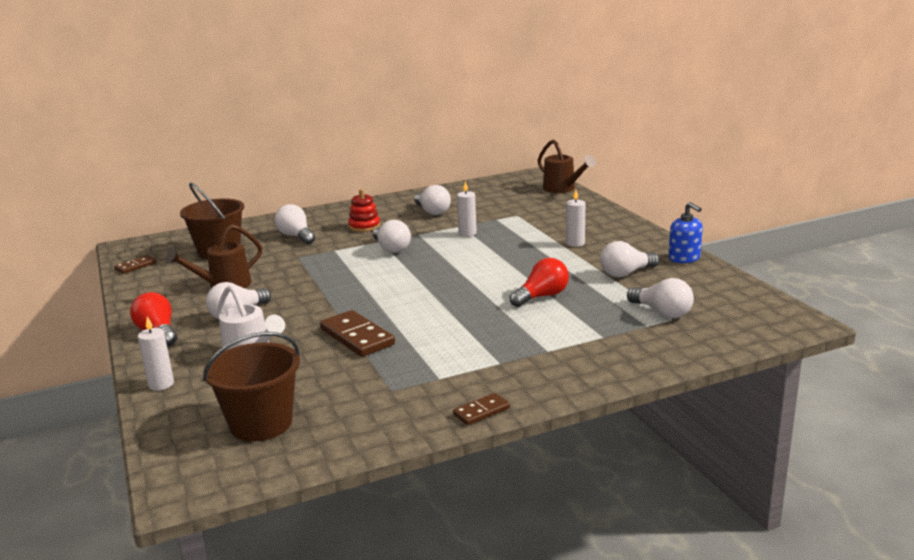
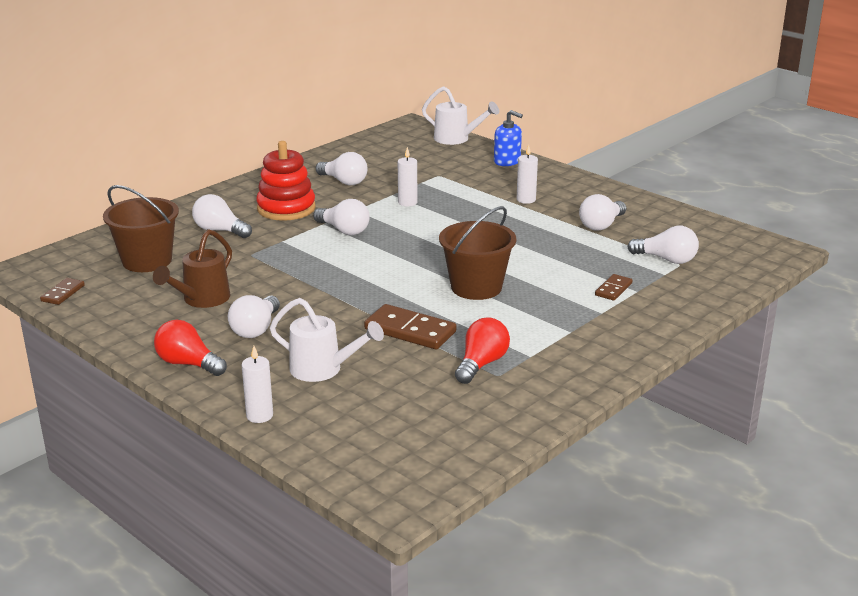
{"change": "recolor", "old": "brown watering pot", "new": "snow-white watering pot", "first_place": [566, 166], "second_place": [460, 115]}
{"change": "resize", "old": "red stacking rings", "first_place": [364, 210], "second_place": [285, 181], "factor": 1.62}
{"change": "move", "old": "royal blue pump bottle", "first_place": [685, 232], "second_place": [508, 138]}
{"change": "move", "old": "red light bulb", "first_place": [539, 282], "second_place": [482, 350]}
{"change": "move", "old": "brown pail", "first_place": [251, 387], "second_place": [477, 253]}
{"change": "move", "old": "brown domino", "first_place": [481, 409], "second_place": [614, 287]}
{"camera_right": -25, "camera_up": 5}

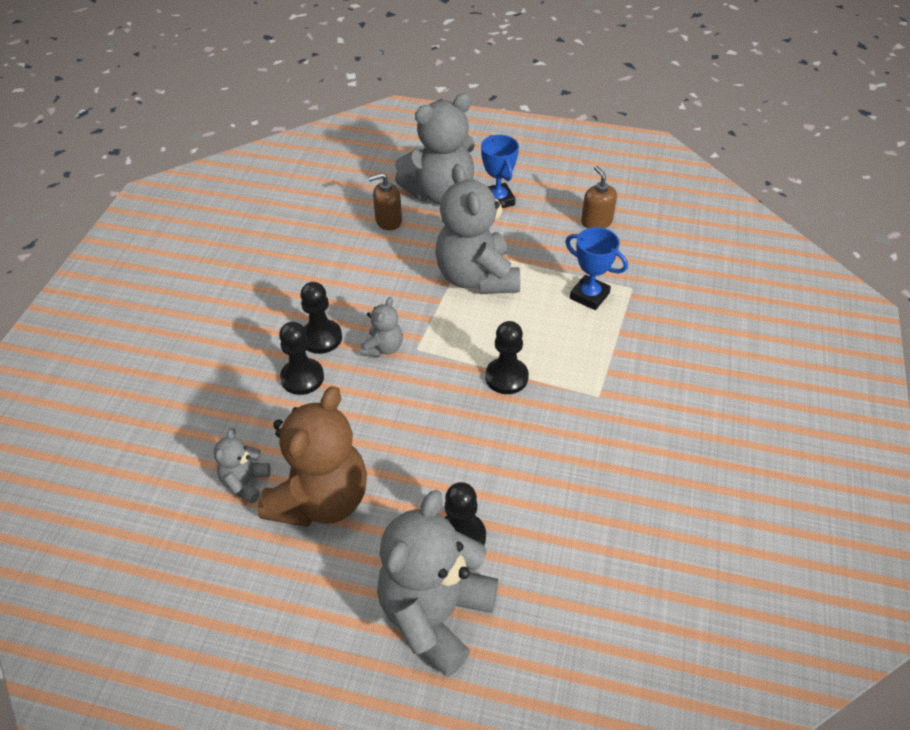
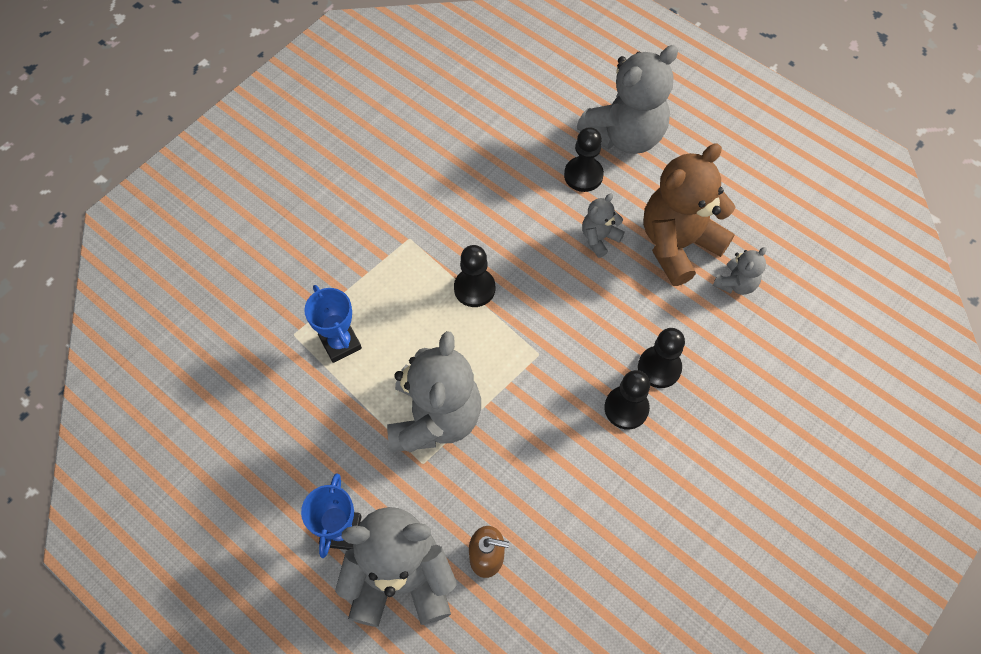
{"change": "delete", "old": "brown pump bottle", "first_place": [599, 197]}
{"change": "move", "old": "ash-grey teddy bear", "first_place": [381, 327], "second_place": [603, 225]}
{"camera_right": -155, "camera_up": 15}

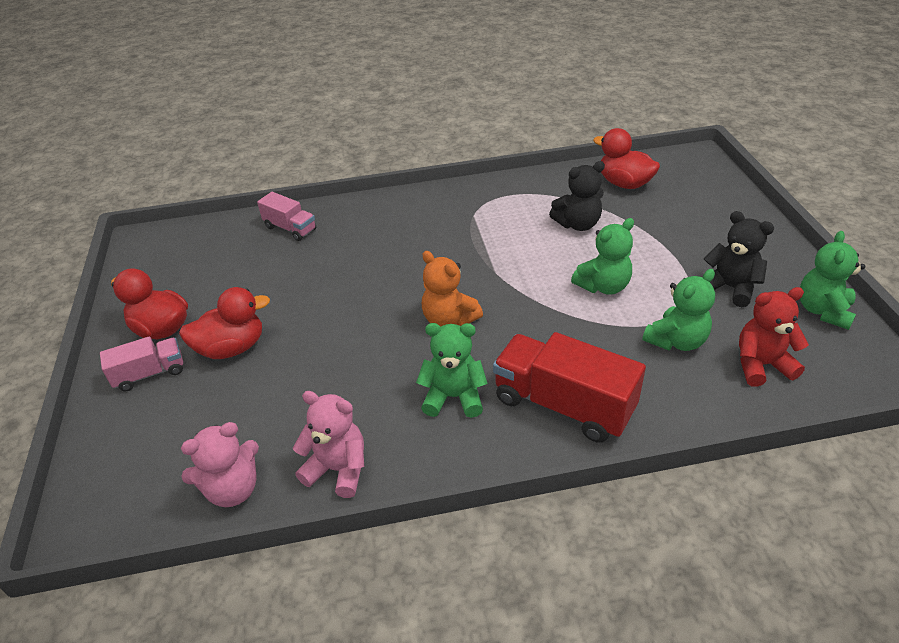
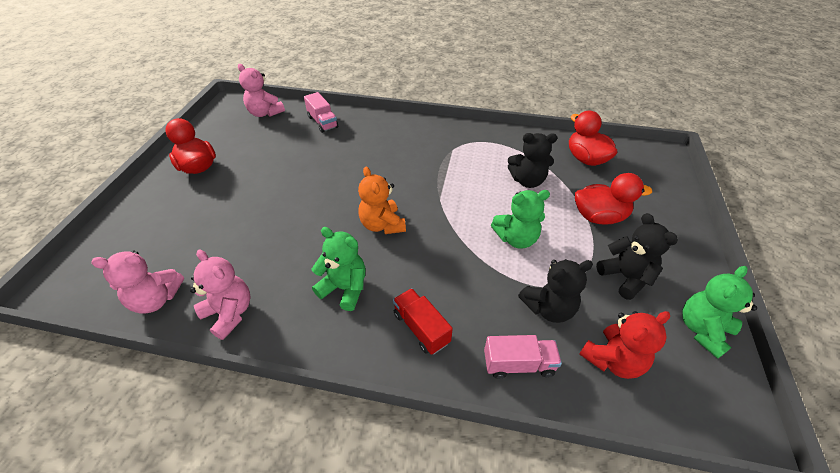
{"change": "recolor", "old": "leaf-green teddy bear", "new": "jet-black teddy bear", "first_place": [678, 310], "second_place": [555, 291]}
{"change": "move", "old": "red toy duck", "first_place": [224, 323], "second_place": [613, 199]}
{"change": "rotate", "old": "red teddy bear", "first_place": [774, 337], "second_place": [624, 345], "degrees": 135}
{"change": "resize", "old": "red truck", "first_place": [569, 387], "second_place": [423, 321], "factor": 0.56}
{"change": "move", "old": "rose-pink truck", "first_place": [141, 364], "second_place": [523, 357]}
{"change": "insert", "new": "rose-pink teddy bear", "second_place": [261, 90]}
{"camera_right": 20, "camera_up": 5}

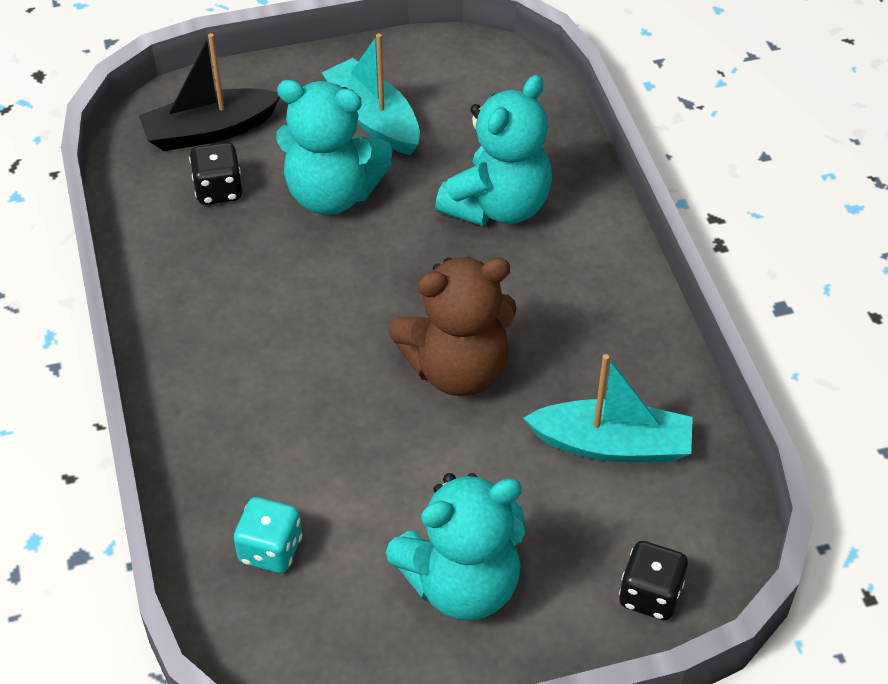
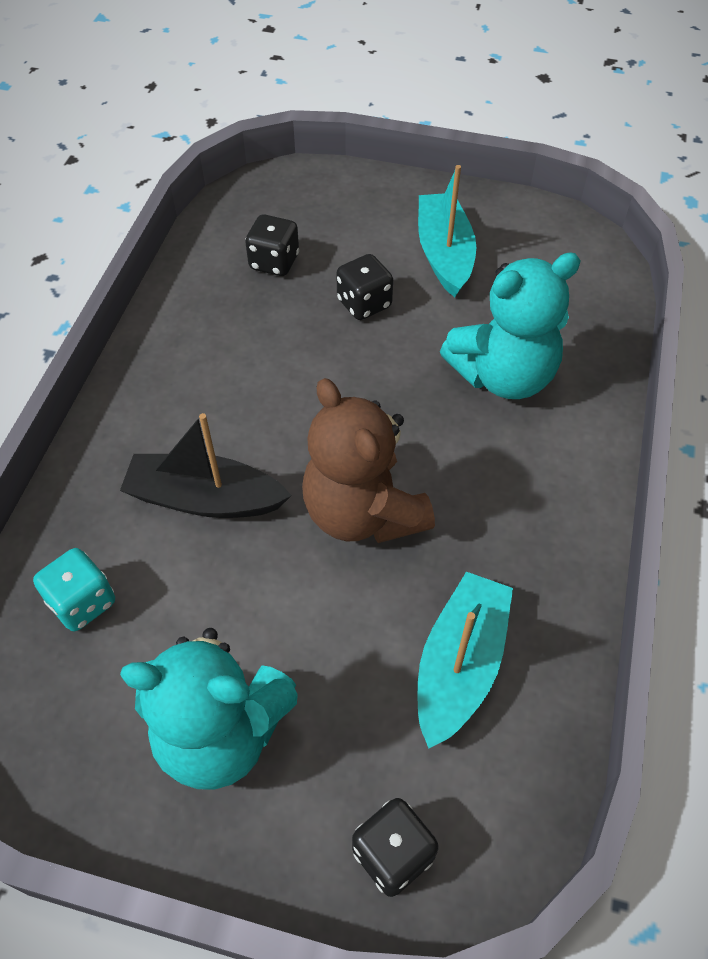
{"change": "move", "old": "jet-black toy boat", "first_place": [209, 92], "second_place": [206, 465]}
{"change": "replace", "old": "turquoise teddy bear", "new": "jet-black game die", "first_place": [334, 147], "second_place": [364, 287]}
{"change": "rotate", "old": "brown teddy bear", "first_place": [453, 326], "second_place": [368, 460], "degrees": 45}
{"change": "rotate", "old": "turquoise toy boat", "first_place": [608, 408], "second_place": [465, 660], "degrees": -105}
{"camera_right": 30, "camera_up": 5}

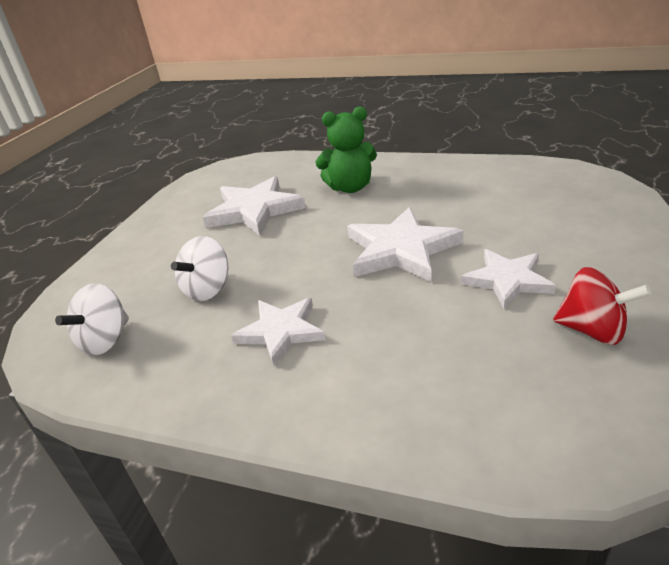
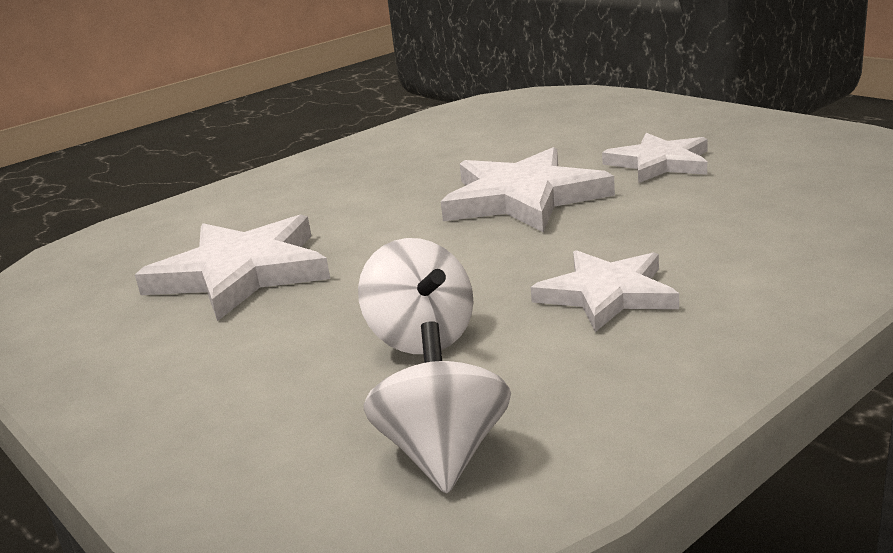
{"change": "delete", "old": "leaf-green teddy bear", "first_place": [346, 149]}
{"change": "delete", "old": "red whirligig", "first_place": [602, 306]}
{"change": "rotate", "old": "snow-white whirligig", "first_place": [92, 319], "second_place": [437, 407], "degrees": -150}
{"camera_right": -60, "camera_up": -10}

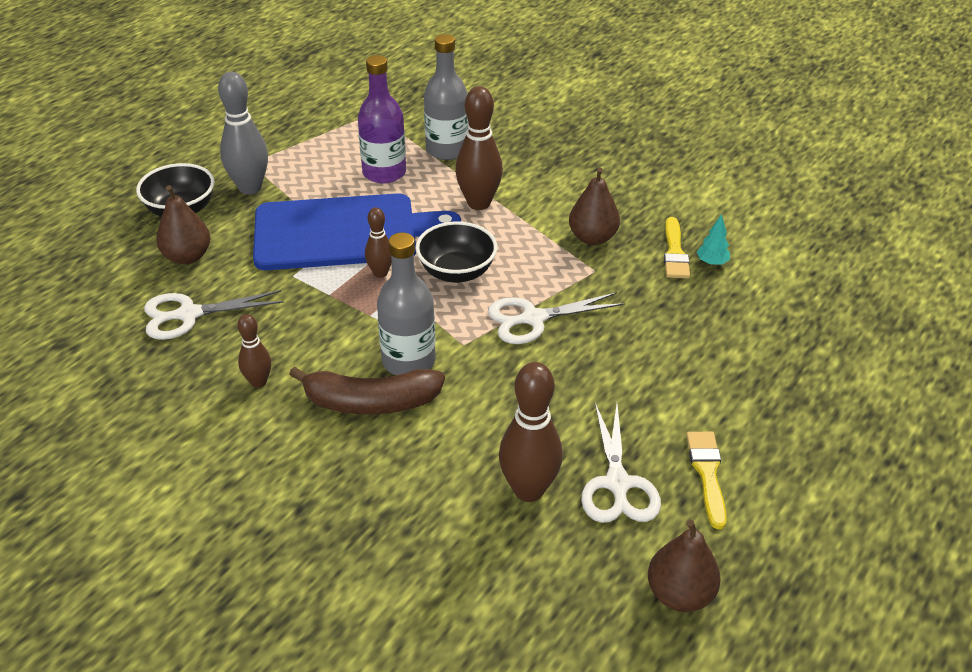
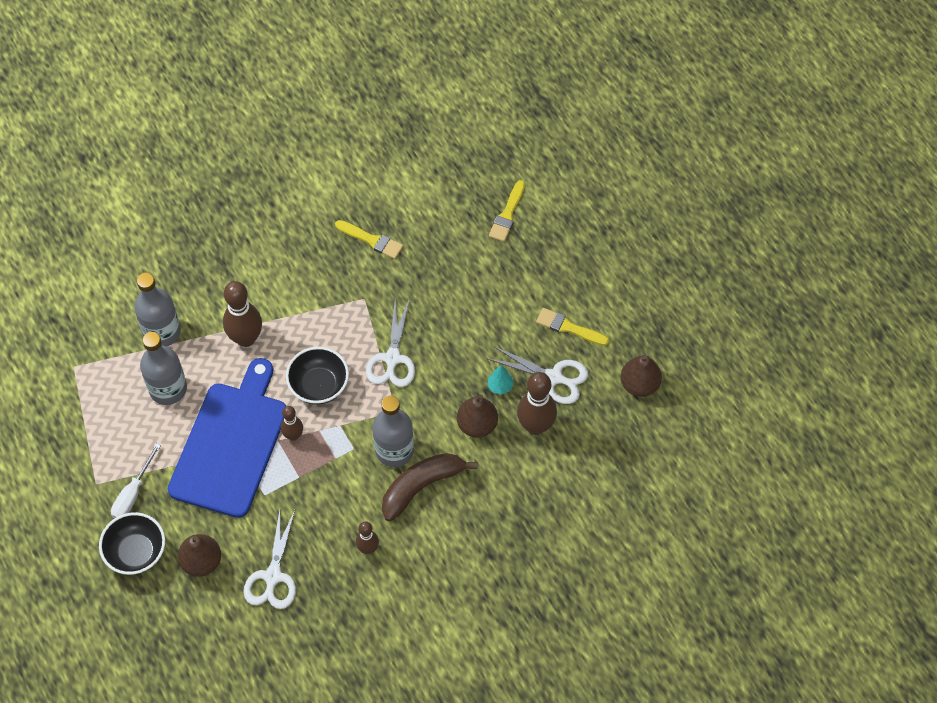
{"change": "recolor", "old": "violet bottle", "new": "ash-grey bottle", "first_place": [382, 119], "second_place": [163, 368]}
{"change": "replace", "old": "ash-grey tenpin", "new": "snow-white hand screwdriver", "first_place": [243, 133], "second_place": [136, 480]}
{"change": "move", "old": "brown pear fruit", "first_place": [594, 206], "second_place": [477, 416]}
{"change": "move", "old": "turquoise tree", "first_place": [713, 240], "second_place": [500, 380]}
{"change": "rotate", "old": "brown toy banana", "first_place": [367, 390], "second_place": [430, 487], "degrees": -150}
{"change": "insert", "new": "yellow brush", "second_place": [507, 211]}
{"camera_right": -65, "camera_up": 20}

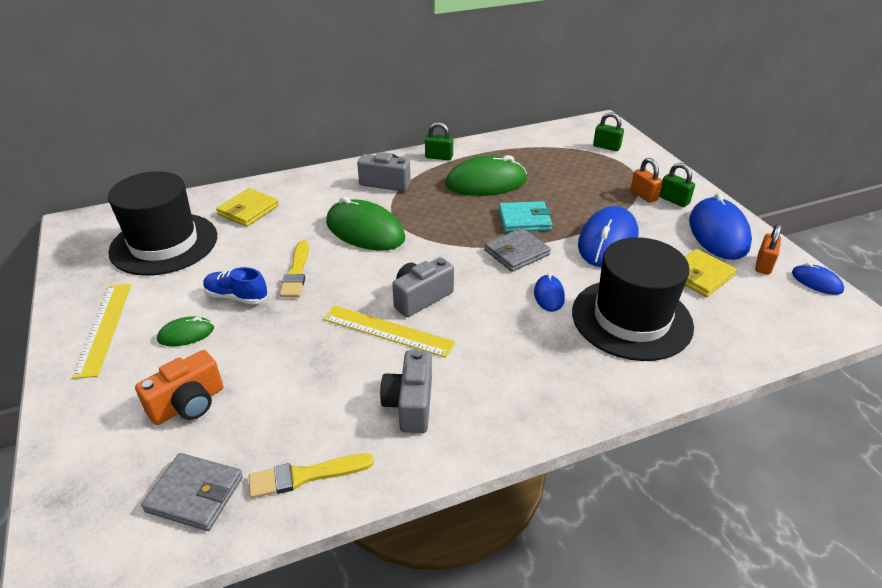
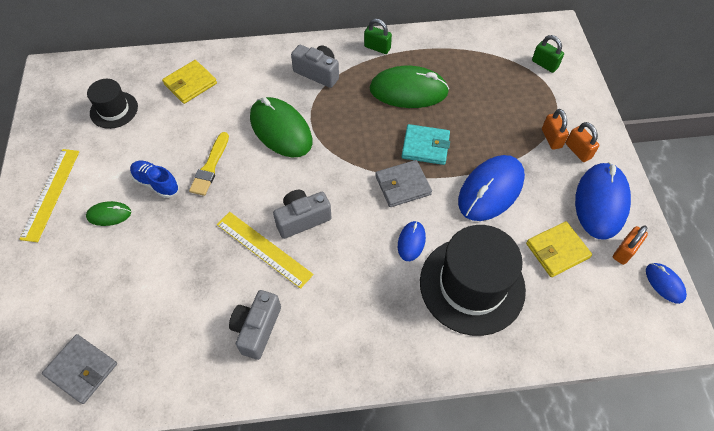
{"change": "recolor", "old": "leaf-green lock", "new": "orange lock", "first_place": [677, 185], "second_place": [582, 142]}
{"change": "resize", "old": "jet-black tall hat", "first_place": [162, 223], "second_place": [112, 104], "factor": 0.54}
{"change": "delete", "old": "orange compact camera", "first_place": [179, 387]}
{"change": "delete", "old": "yellow brush", "first_place": [311, 475]}
{"camera_right": 15, "camera_up": 20}

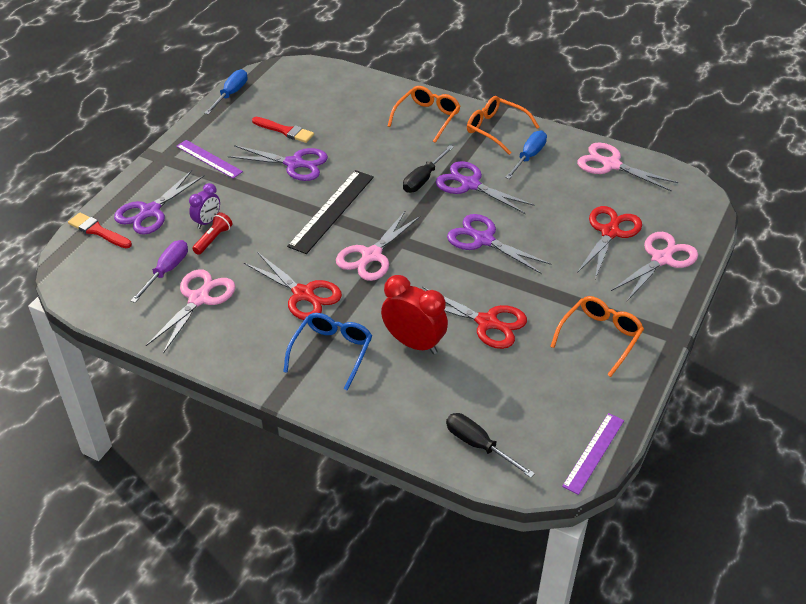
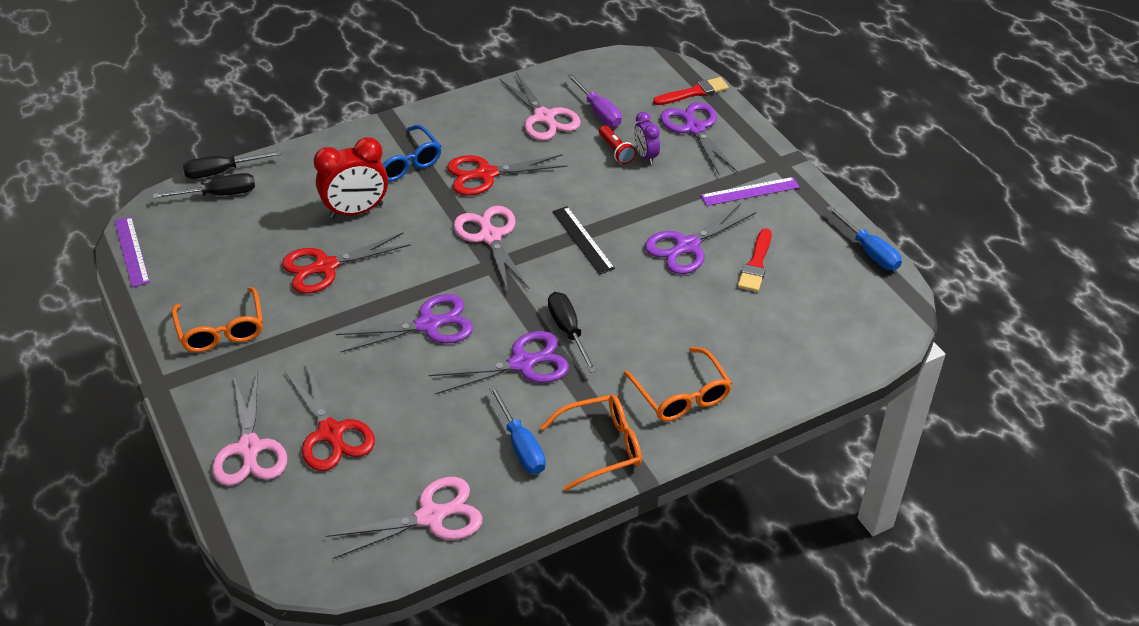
{"change": "rotate", "old": "red brush", "first_place": [283, 130], "second_place": [755, 260], "degrees": -45}
{"change": "resize", "old": "jet-black straightedge", "first_place": [330, 212], "second_place": [583, 240], "factor": 0.65}
{"change": "insert", "new": "jet-black hand screwdriver", "second_place": [232, 165]}
{"camera_right": 125, "camera_up": 0}

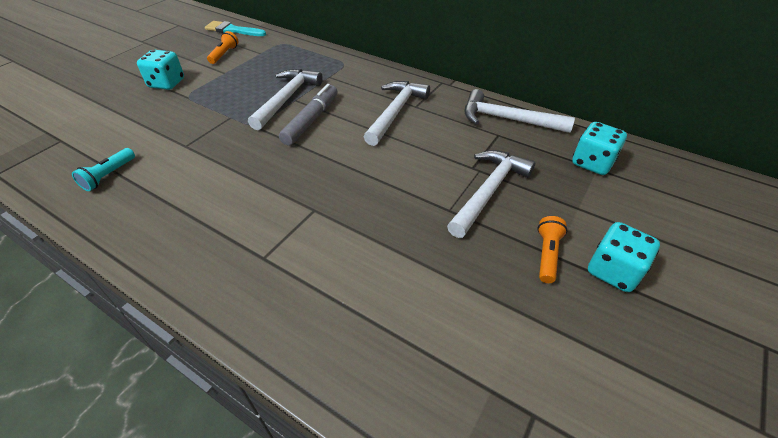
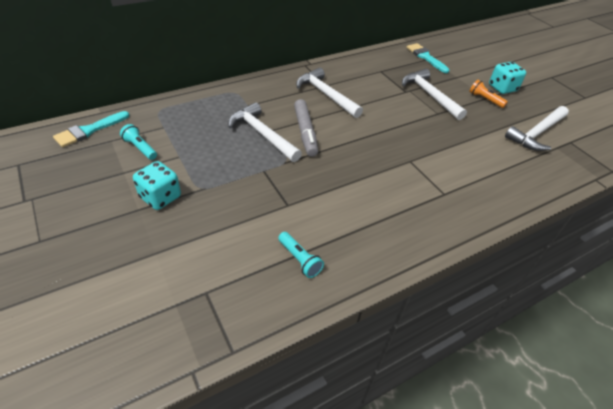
{"change": "recolor", "old": "orange flashlight", "new": "turquoise flashlight", "first_place": [222, 47], "second_place": [138, 142]}
{"change": "rotate", "old": "ash-grey marker pen", "first_place": [308, 115], "second_place": [306, 128], "degrees": -150}
{"change": "move", "old": "snow-white claw hammer", "first_place": [519, 111], "second_place": [537, 128]}
{"change": "replace", "old": "turquoise game die", "new": "turquoise brush", "first_place": [599, 148], "second_place": [428, 58]}
{"camera_right": -65, "camera_up": 0}

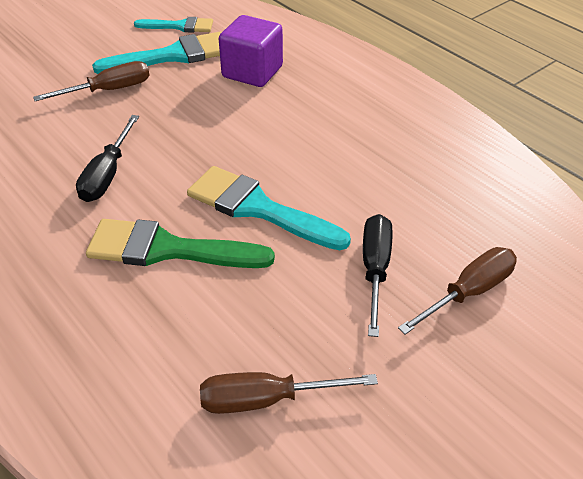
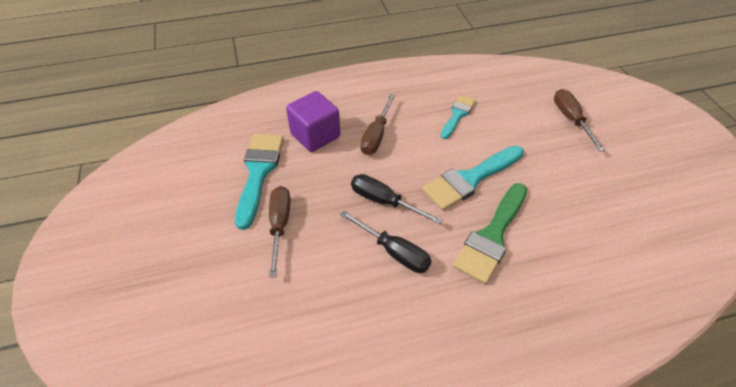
{"change": "move", "old": "turquoise brush", "first_place": [173, 25], "second_place": [458, 117]}
{"change": "move", "old": "jet-black hand screwdriver", "first_place": [378, 275], "second_place": [397, 199]}
{"change": "move", "old": "brown hand screwdriver", "first_place": [289, 393], "second_place": [377, 124]}
{"camera_right": -65, "camera_up": 5}

